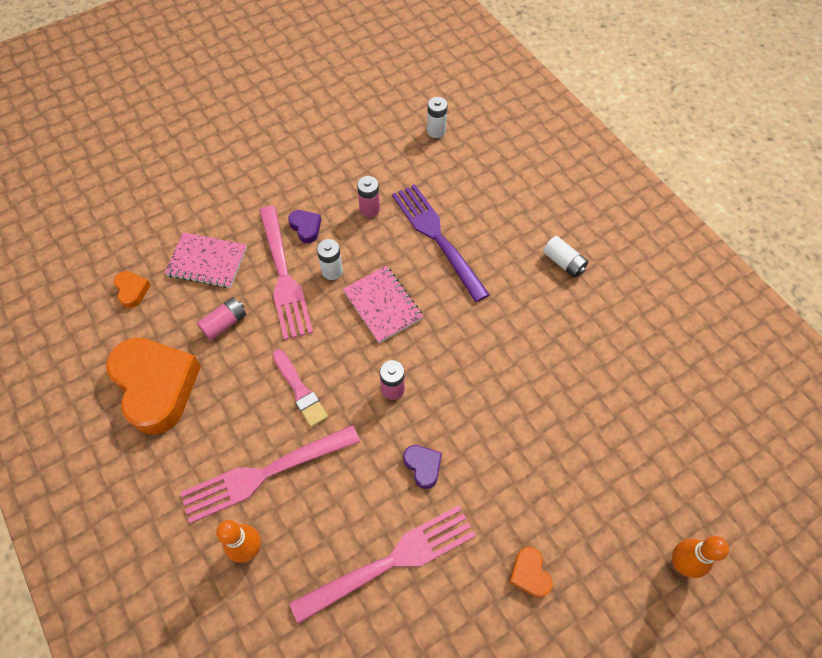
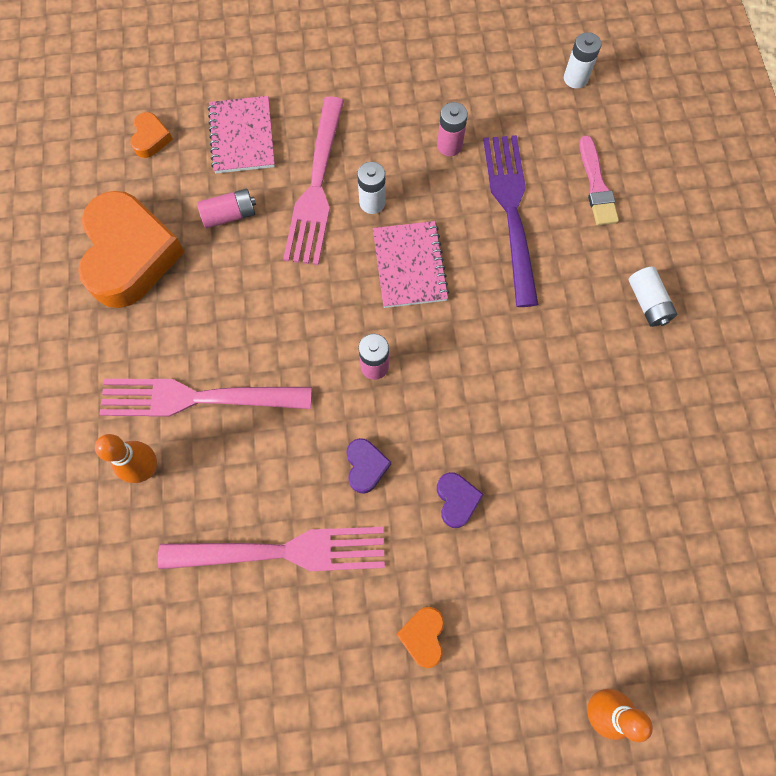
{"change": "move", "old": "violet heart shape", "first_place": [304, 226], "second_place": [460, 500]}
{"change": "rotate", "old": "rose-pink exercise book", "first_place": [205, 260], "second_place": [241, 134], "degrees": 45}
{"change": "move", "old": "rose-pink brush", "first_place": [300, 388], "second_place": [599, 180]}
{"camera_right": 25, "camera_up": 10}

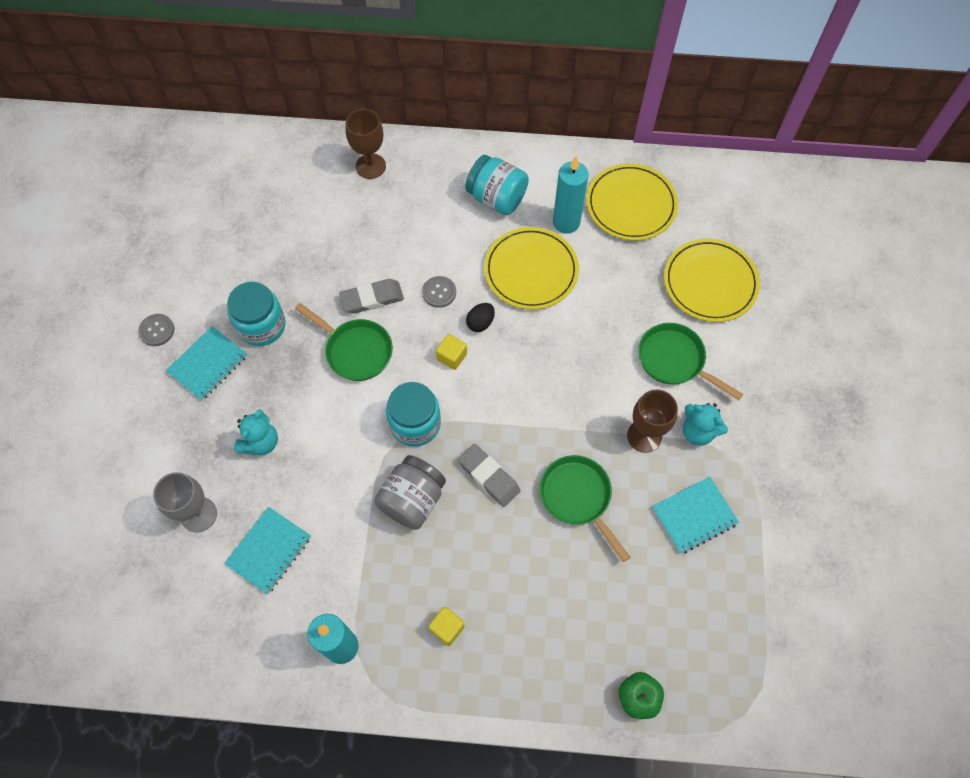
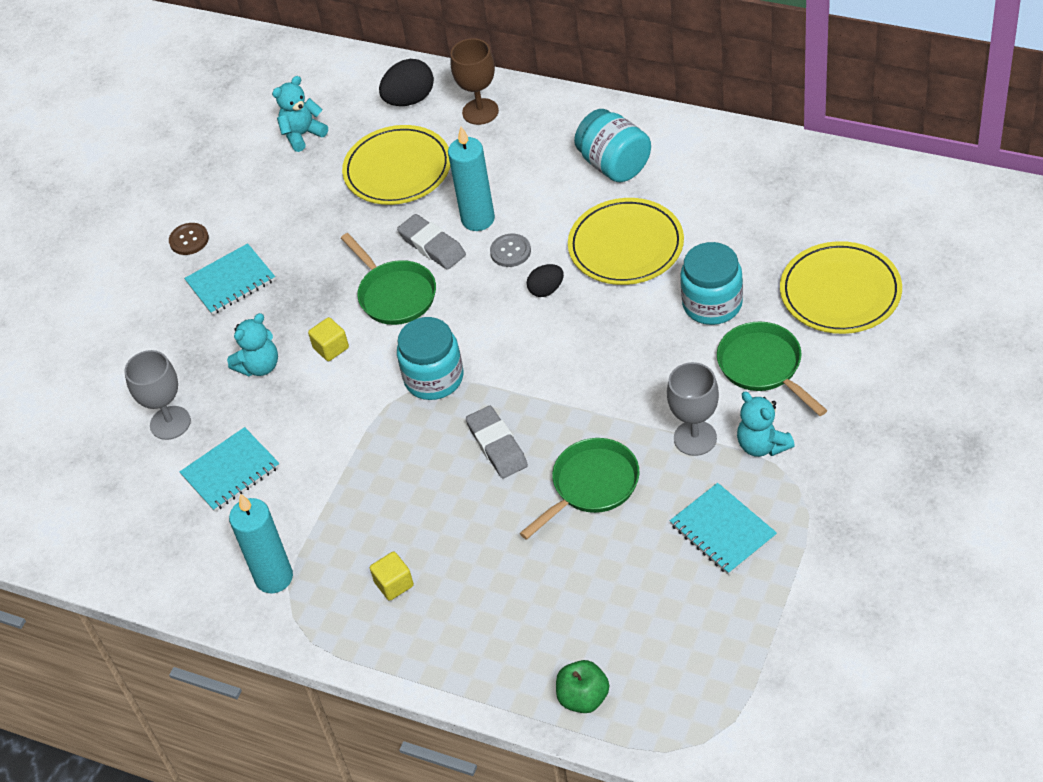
{"change": "move", "old": "turquoise candle", "first_place": [570, 195], "second_place": [471, 179]}
{"change": "move", "old": "yellow plate", "first_place": [632, 201], "second_place": [396, 165]}
{"change": "rotate", "old": "ash-grey gum eraser", "first_place": [371, 296], "second_place": [431, 242], "degrees": 45}
{"change": "move", "old": "turquoise preserve jar", "first_place": [256, 314], "second_place": [711, 283]}
{"change": "recolor", "old": "ash-grey shirt button", "new": "brown shirt button", "first_place": [156, 330], "second_place": [189, 239]}
{"change": "move", "old": "yellow block", "first_place": [451, 352], "second_place": [328, 339]}
{"change": "recolor", "old": "brown goblet", "new": "ash-grey goblet", "first_place": [652, 421], "second_place": [693, 409]}
{"change": "delete", "old": "ash-grey preserve jar", "first_place": [410, 492]}
{"change": "rotate", "old": "leaf-green frying pan", "first_place": [585, 508], "second_place": [580, 489], "degrees": 60}
{"change": "rotate", "old": "turquoise exercise book", "first_place": [695, 515], "second_place": [723, 529], "degrees": 60}
{"change": "insert", "new": "jet-black egg shape", "second_place": [406, 82]}
{"change": "insert", "new": "turquoise teddy bear", "second_place": [300, 114]}
{"camera_right": 25, "camera_up": -15}

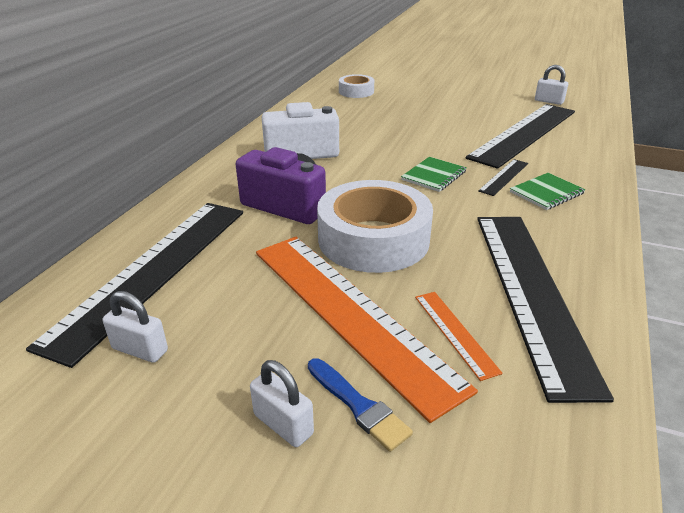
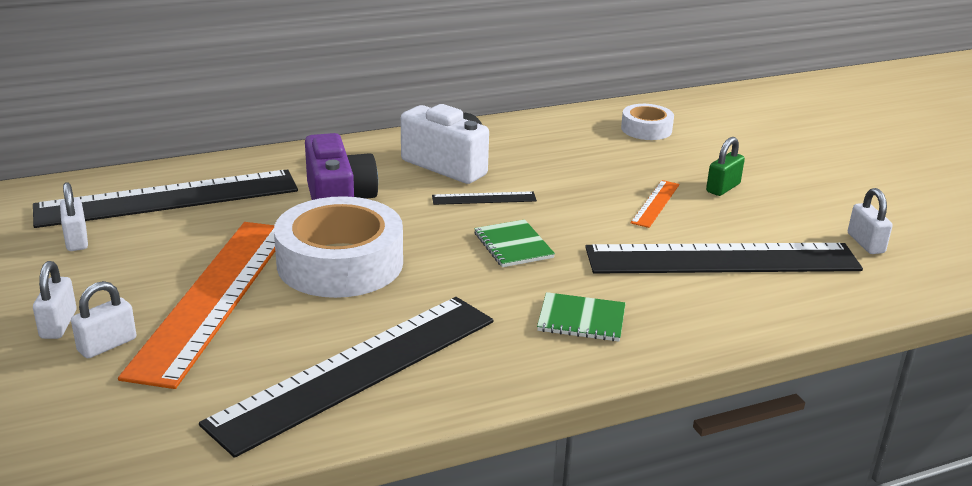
{"change": "rotate", "old": "leaf-green exercise book", "first_place": [434, 174], "second_place": [514, 243], "degrees": 75}
{"change": "move", "old": "jet-black straightedge", "first_place": [503, 177], "second_place": [484, 198]}
{"change": "move", "old": "orange straightedge", "first_place": [459, 336], "second_place": [654, 204]}
{"change": "replace", "old": "royal blue brush", "new": "snow-white lock", "first_place": [360, 405], "second_place": [104, 319]}
{"change": "insert", "new": "leaf-green lock", "second_place": [725, 166]}
{"camera_right": 45, "camera_up": -5}

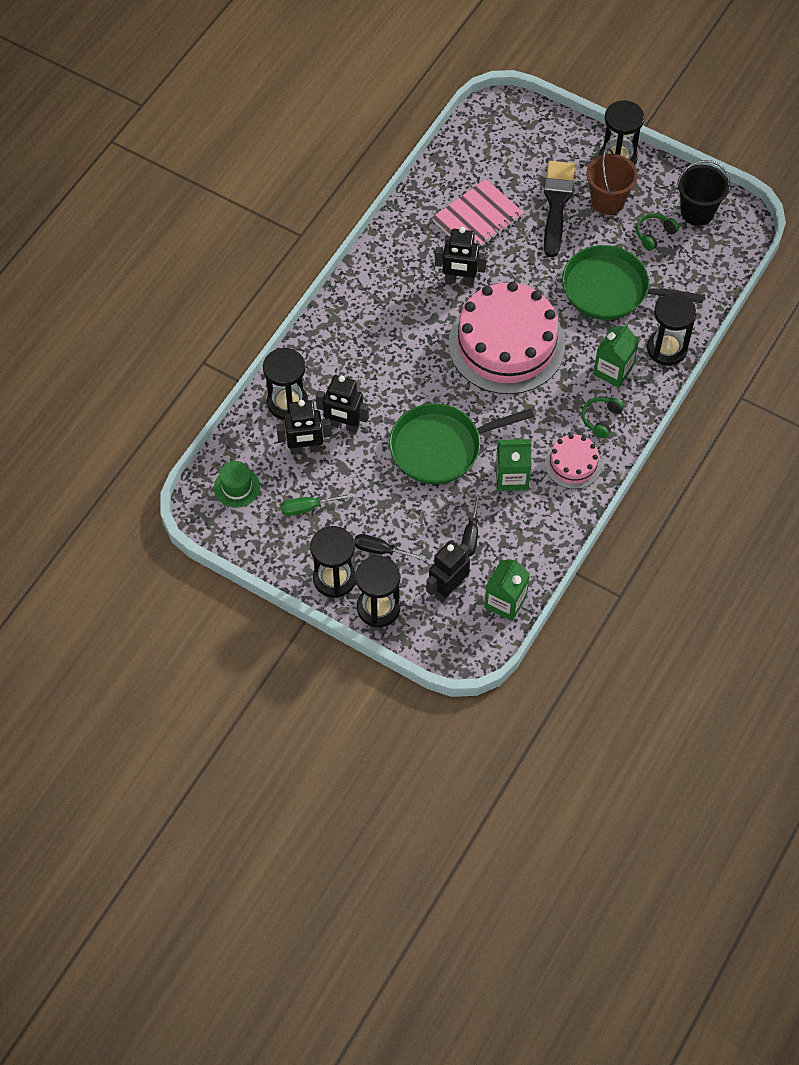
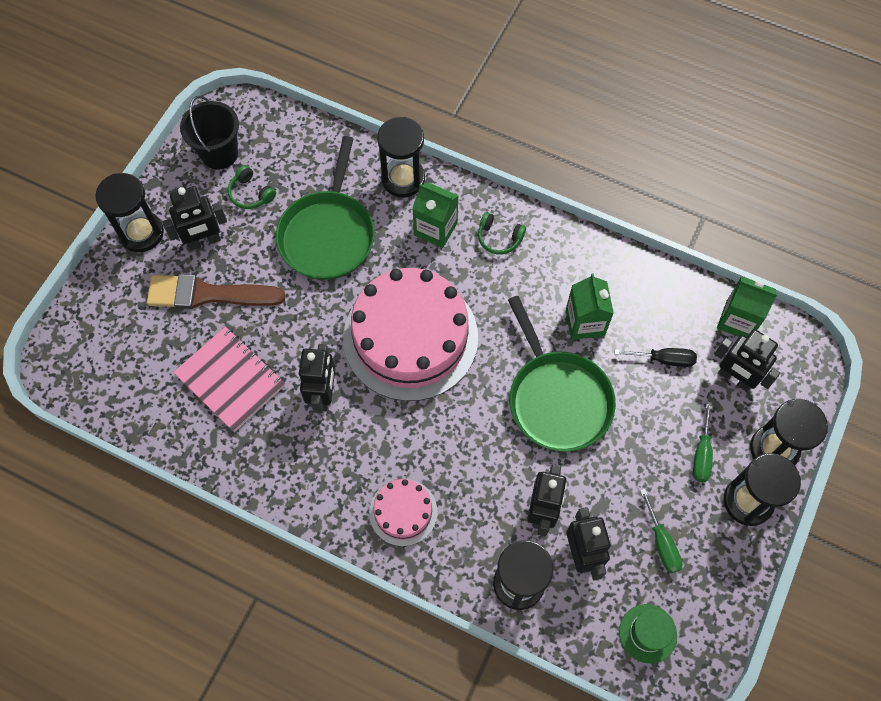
{"change": "replace", "old": "brown pail", "new": "jet-black robot figure", "first_place": [612, 181], "second_place": [194, 218]}
{"change": "recolor", "old": "jet-black brush", "new": "brown brush", "first_place": [559, 209], "second_place": [216, 291]}
{"change": "move", "old": "rose-pink layer cake", "first_place": [573, 461], "second_place": [403, 512]}
{"change": "recolor", "old": "jet-black hand screwdriver", "new": "leaf-green hand screwdriver", "first_place": [390, 547], "second_place": [703, 442]}
{"camera_right": -95, "camera_up": 5}

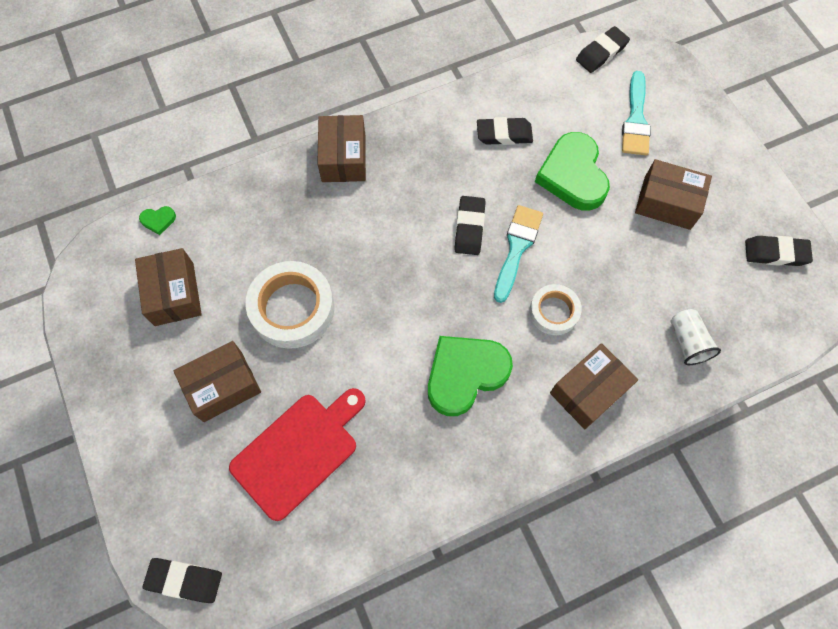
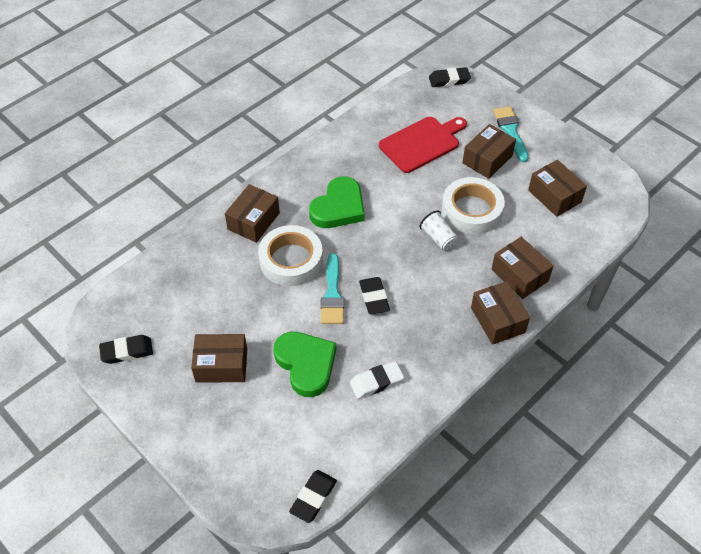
{"change": "move", "old": "turquoise brush", "first_place": [636, 113], "second_place": [510, 134]}
{"change": "recolor", "old": "jet-black gum eraser", "new": "snow-white gum eraser", "first_place": [505, 131], "second_place": [377, 380]}
{"change": "delete", "old": "leaf-green heart shape", "first_place": [157, 220]}
{"change": "resize", "old": "snow-white tape", "first_place": [556, 309], "second_place": [290, 255], "factor": 1.71}
{"change": "move", "old": "snow-white beaker", "first_place": [695, 337], "second_place": [439, 230]}
{"change": "rotate", "old": "red cutting board", "first_place": [297, 454], "second_place": [423, 145], "degrees": -150}
{"change": "insert", "new": "brown package", "second_place": [522, 268]}
{"camera_right": 160, "camera_up": -15}

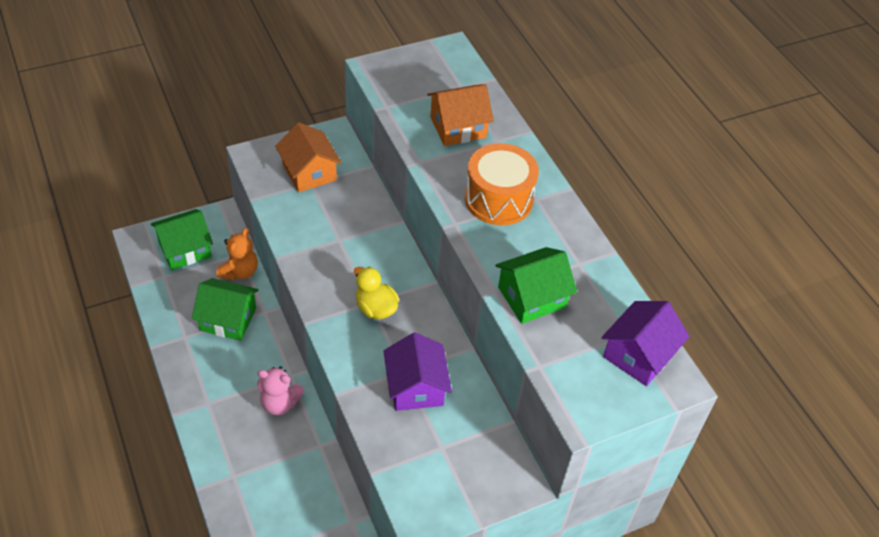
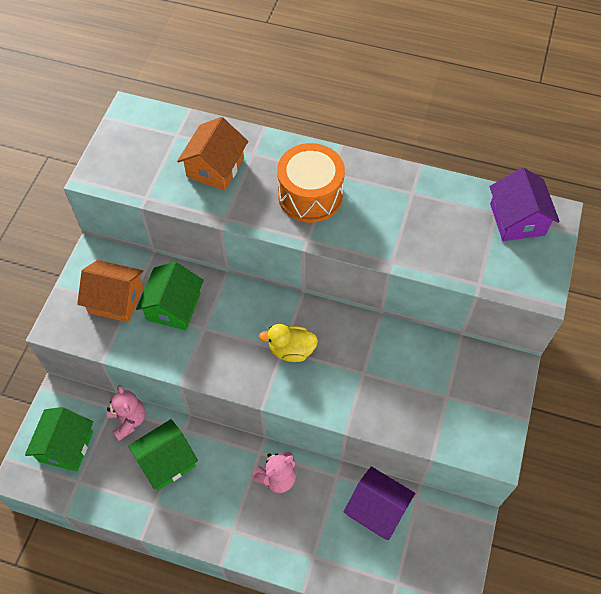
{"change": "recolor", "old": "orange teddy bear", "new": "rose-pink teddy bear", "first_place": [237, 254], "second_place": [126, 413]}
{"change": "move", "old": "leaf-green toy house", "first_place": [536, 285], "second_place": [170, 296]}
{"change": "move", "old": "violet toy house", "first_place": [417, 371], "second_place": [379, 503]}
{"camera_right": -45, "camera_up": 10}

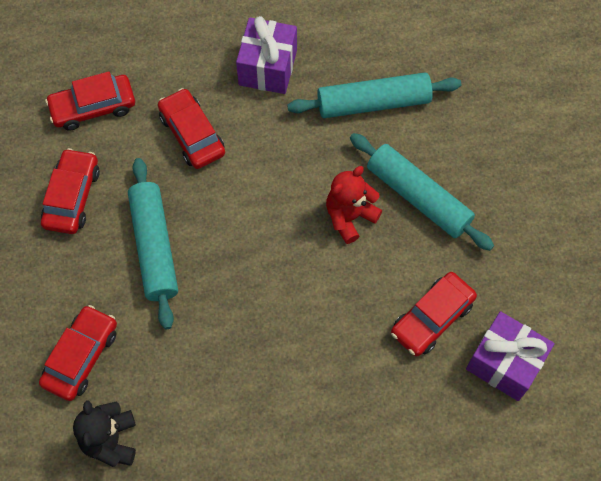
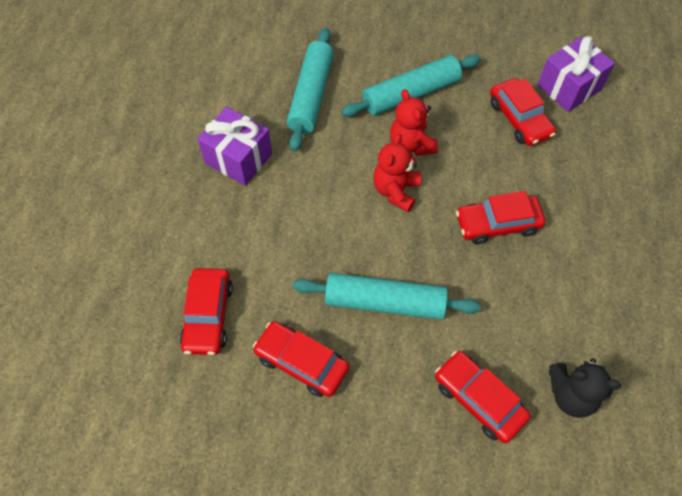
{"change": "move", "old": "red toy car", "first_place": [191, 128], "second_place": [501, 217]}
{"change": "insert", "new": "red teddy bear", "second_place": [397, 172]}
{"camera_right": -70, "camera_up": -5}

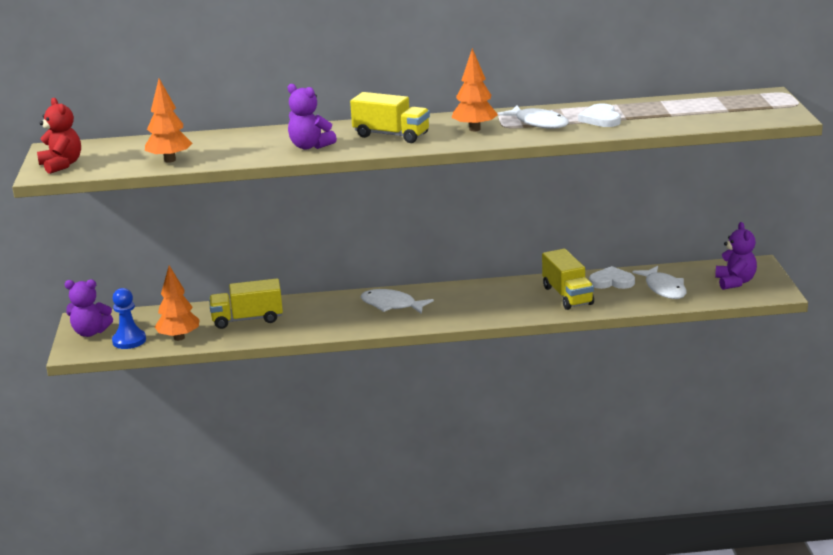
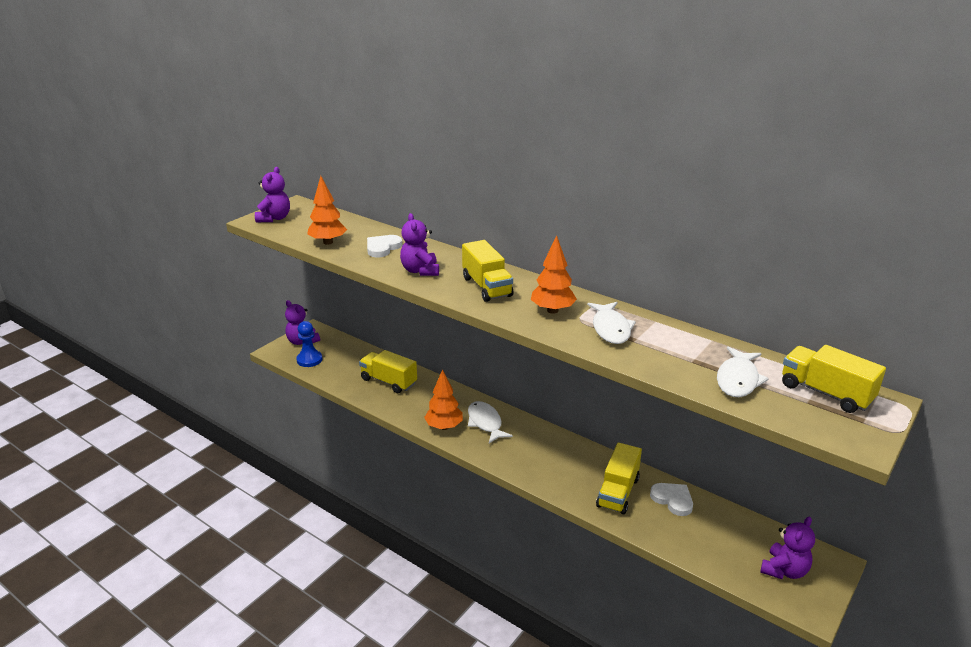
{"change": "recolor", "old": "red teddy bear", "new": "violet teddy bear", "first_place": [59, 136], "second_place": [272, 194]}
{"change": "move", "old": "snow-white heart shape", "first_place": [599, 115], "second_place": [384, 246]}
{"change": "move", "old": "orange tree", "first_place": [177, 303], "second_place": [443, 399]}
{"change": "move", "old": "snow-white toy fish", "first_place": [660, 282], "second_place": [743, 372]}
{"change": "insert", "new": "yellow truck", "second_place": [834, 379]}
{"camera_right": 40, "camera_up": 5}

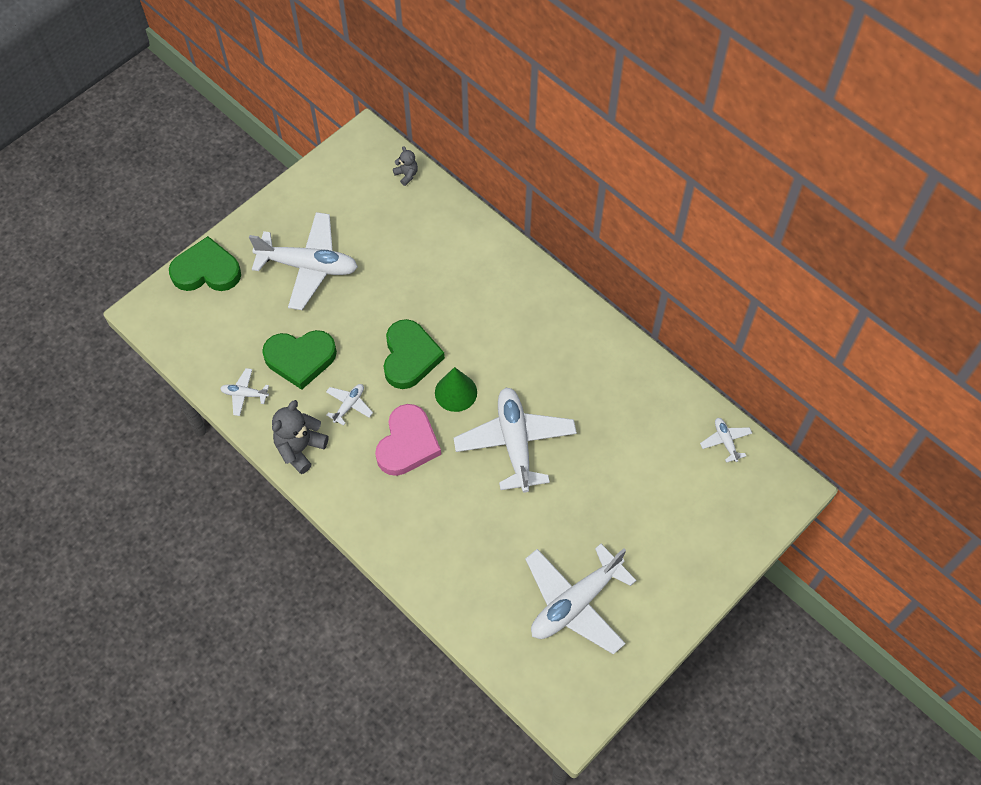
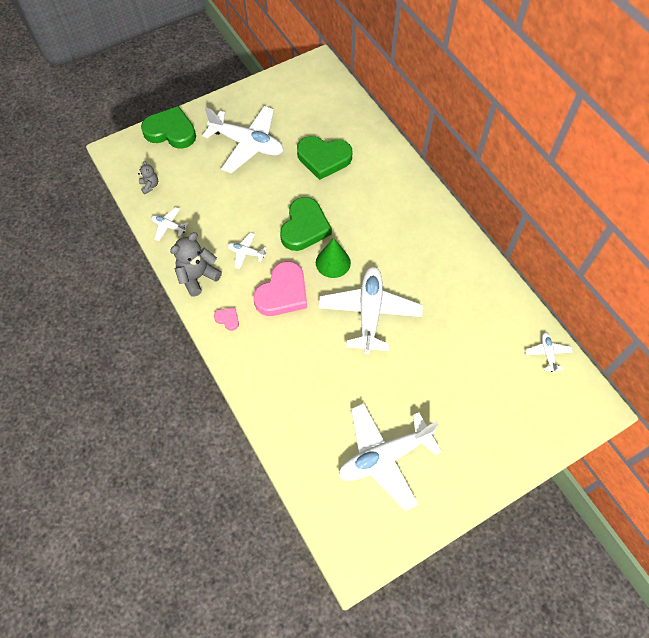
{"change": "move", "old": "ash-grey teddy bear", "first_place": [405, 166], "second_place": [148, 178]}
{"change": "move", "old": "leaf-green heart shape", "first_place": [299, 360], "second_place": [324, 158]}
{"change": "rotate", "old": "snow-white plane", "first_place": [349, 405], "second_place": [247, 251], "degrees": -120}
{"change": "insert", "new": "rose-pink heart shape", "second_place": [226, 319]}
{"camera_right": 15, "camera_up": 0}

